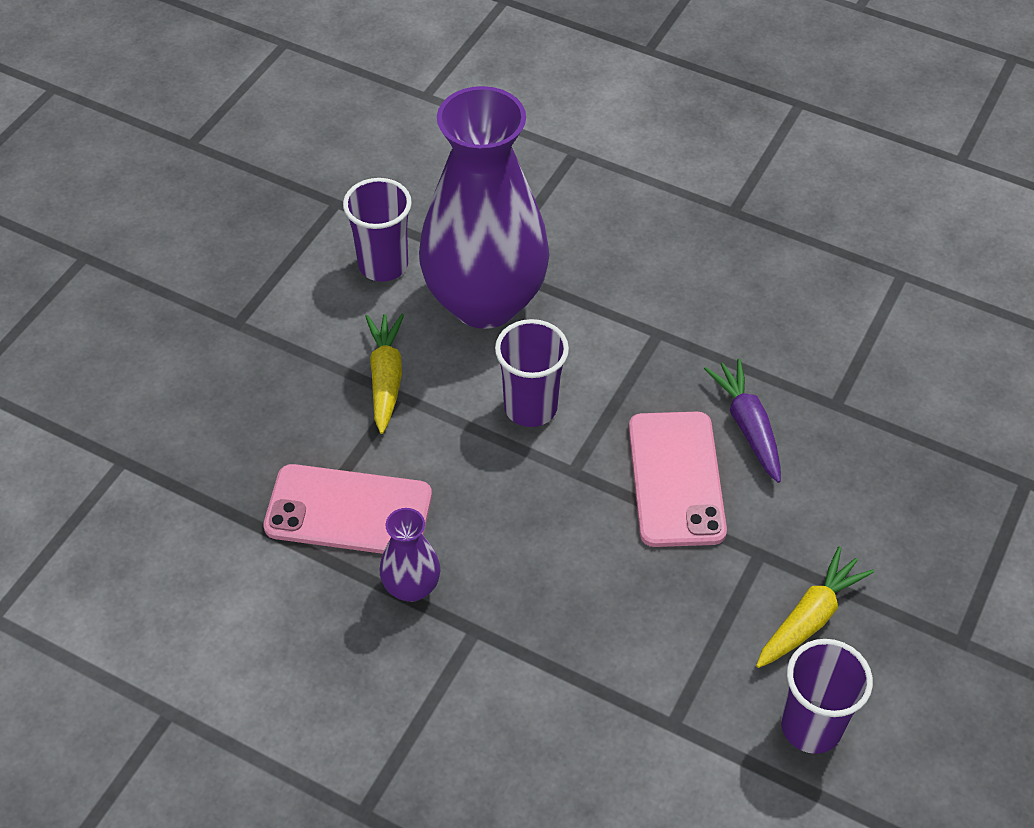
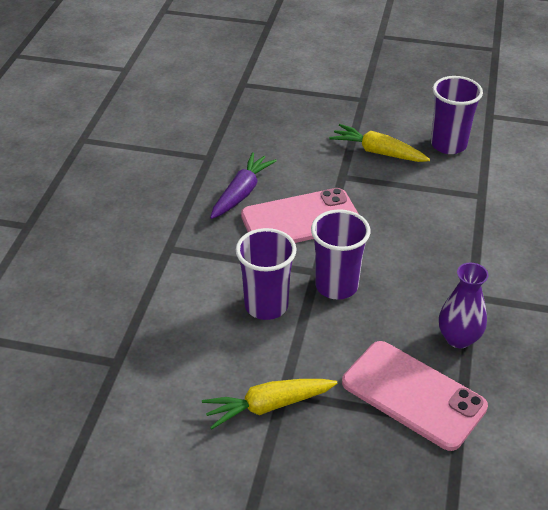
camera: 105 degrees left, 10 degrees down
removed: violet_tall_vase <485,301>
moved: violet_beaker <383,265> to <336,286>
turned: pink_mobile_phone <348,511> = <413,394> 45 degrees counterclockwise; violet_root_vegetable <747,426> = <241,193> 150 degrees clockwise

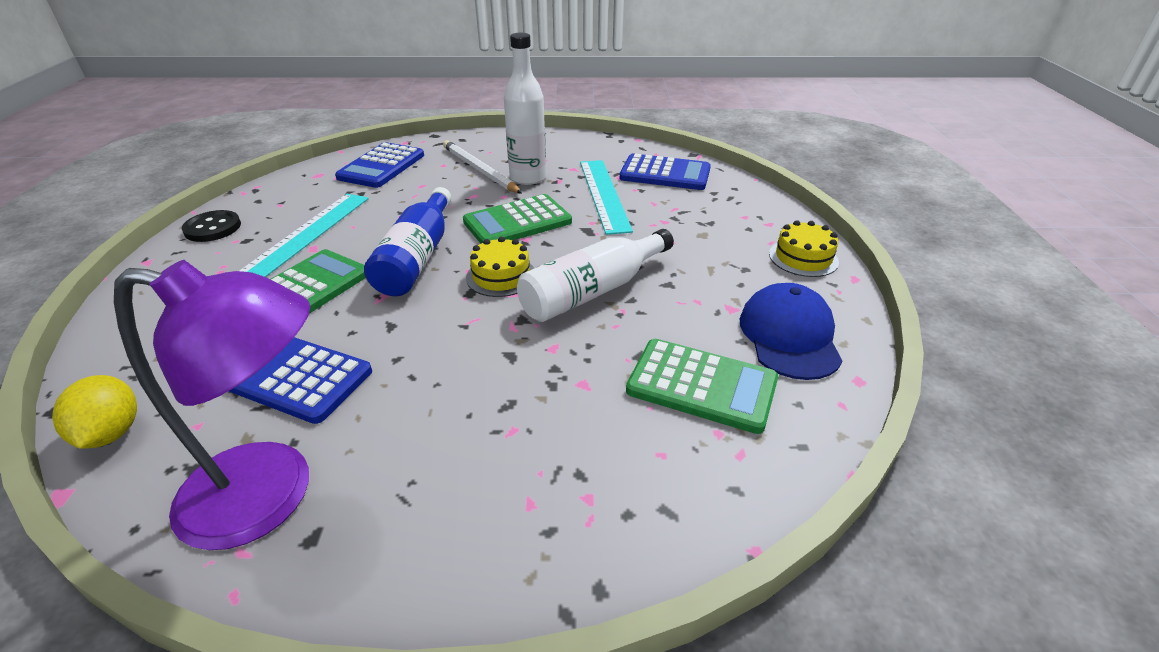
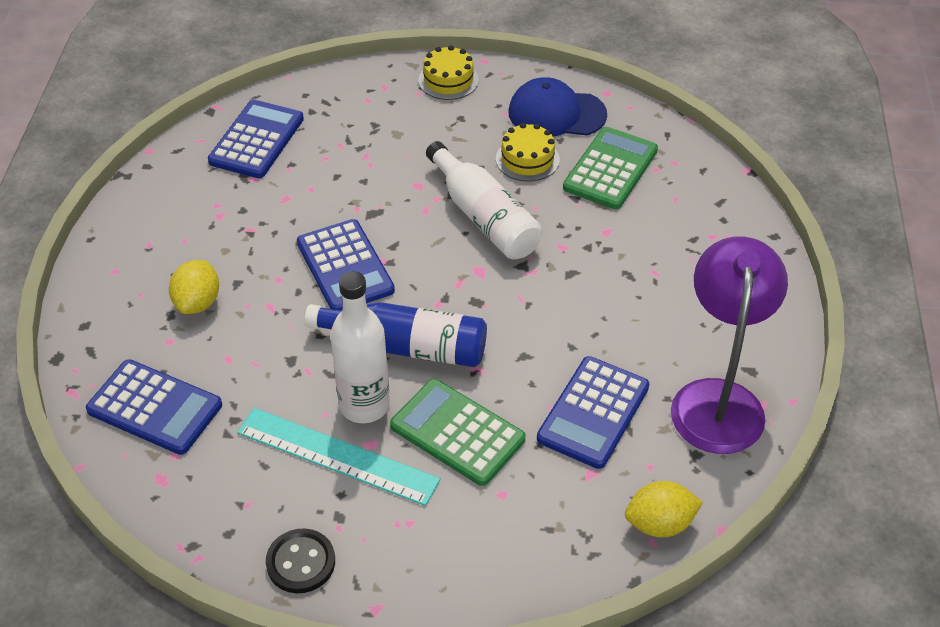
camera: 85 degrees left, 10 degrees up
removed: teal_straightedge <603,194>
moved: bright_yellow_layer_cake <501,276> to <527,159>; pure_white_drink_bottle <528,178> to <364,405>
replaced: pure_white_lead_pencil <479,170> to bright_yellow_citrus_fruit <198,302>
recoloured: green_adding_machine <517,222> to royal_blue_adding_machine <345,267>

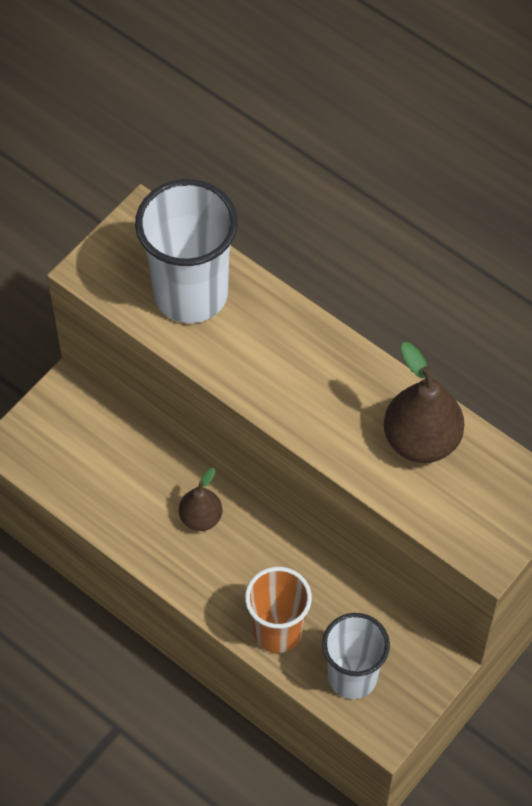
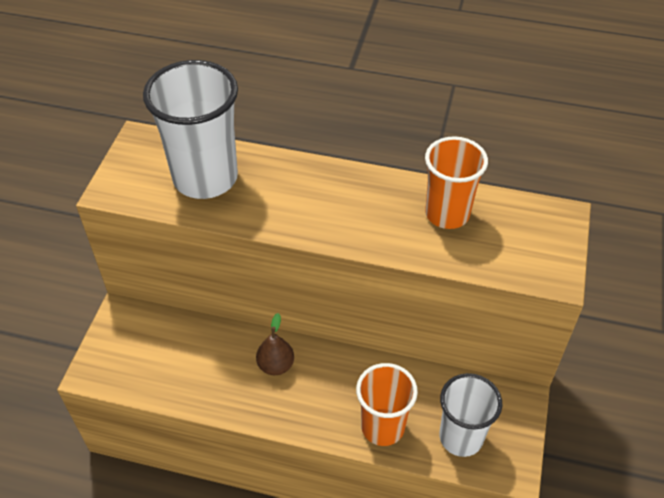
camera: 25 degrees left, 10 degrees down
replaced: dark_brown_pear_fruit <421,440> to orange_beaker <447,214>

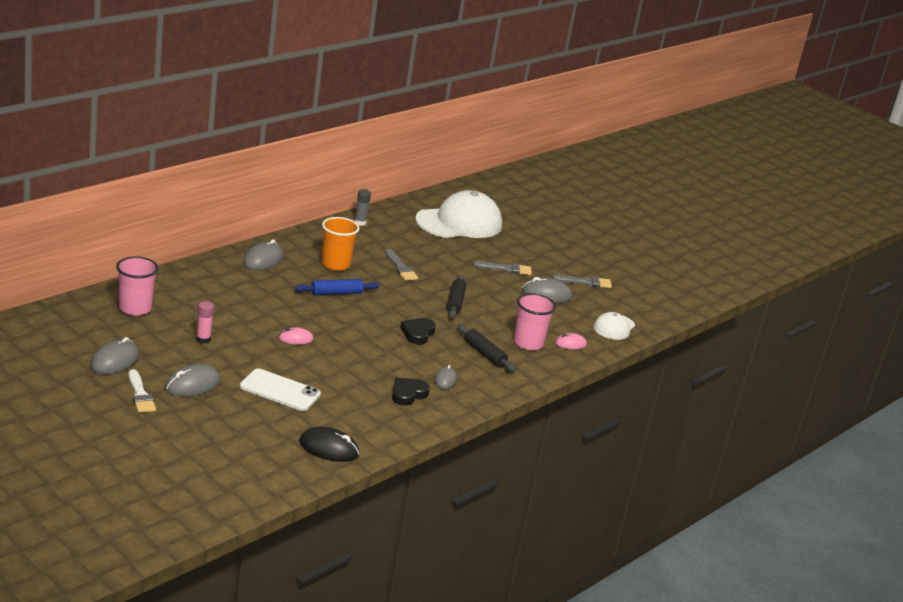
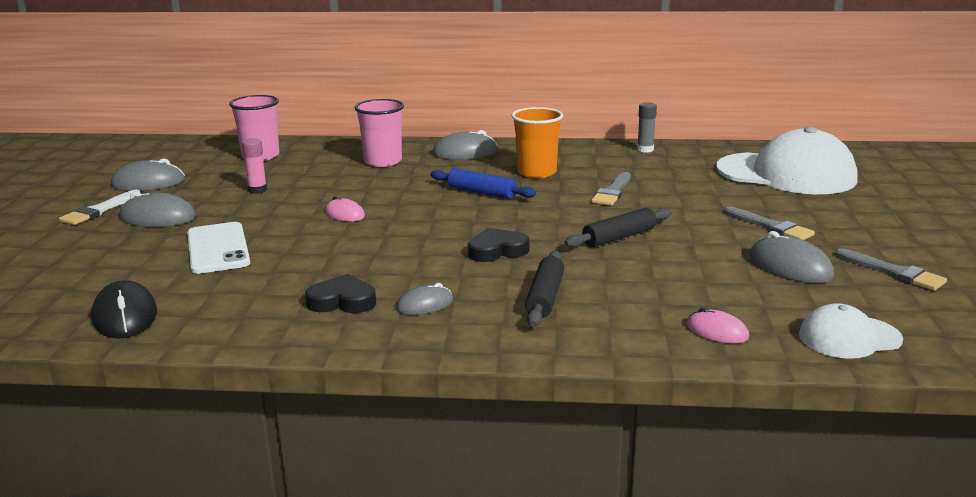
camera: 55 degrees right, 5 degrees down
moved: pink_beaker <528,343> to <383,161>

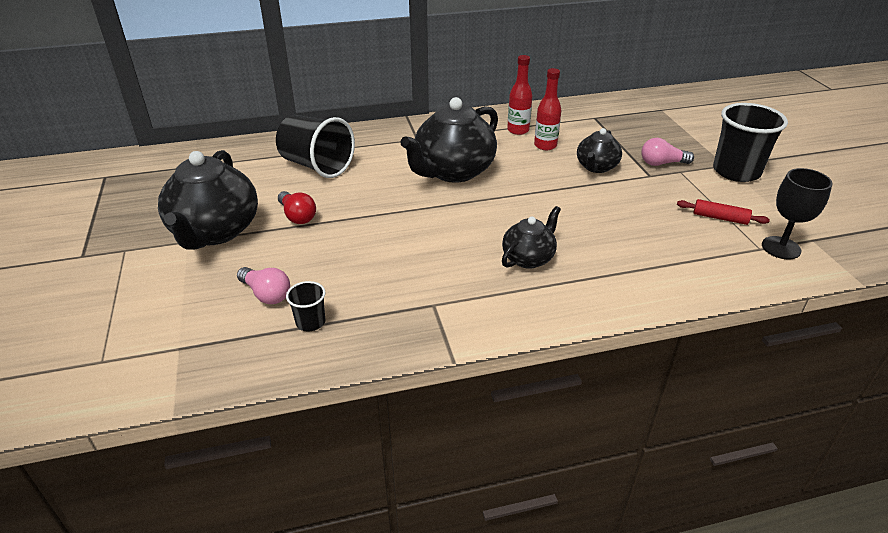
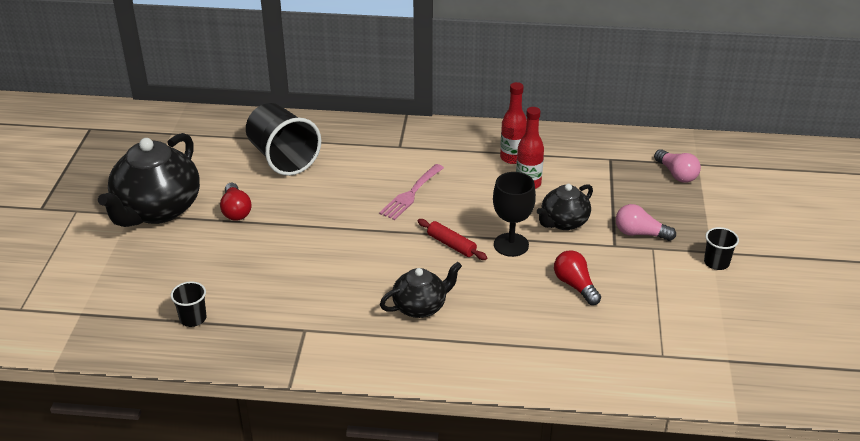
camera: 20 degrees right, 0 degrees up
added: scarlet_bulb <575,285>
moved: pink_bulb <266,294> to <676,174>; scarlet_dough_roller <720,218> to <451,245>; ebony_wine_glass <781,248> to <511,245>
replaced: ebony_teapot <453,171> to pink_fork <411,194>
resized: ebony_beaker <736,171> = <716,262> x0.48

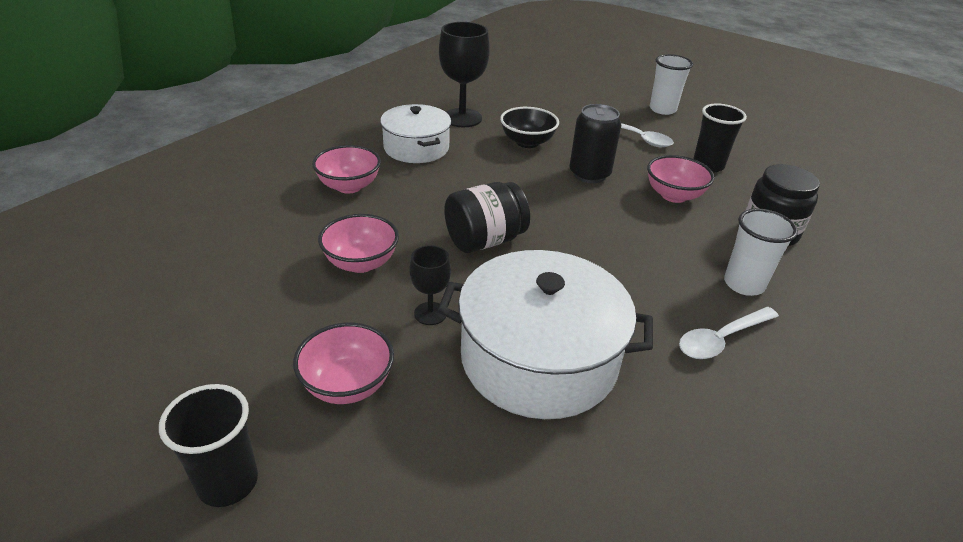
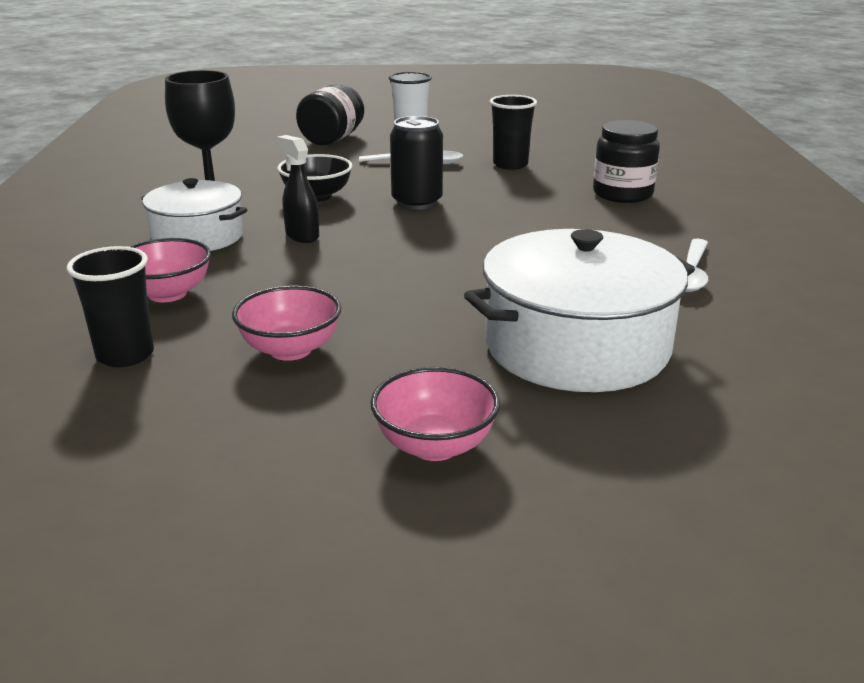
camera: 35 degrees left, 10 degrees down
removed: ebony_wine_glass <430,313>; pink_bowl <673,195>; pure_white_beaker <743,284>
added: ebony_spray_cleaner <302,236>
moved: ebony_beaker <228,482> to <125,355>; ebony_preserve_jar <484,240> to <332,139>

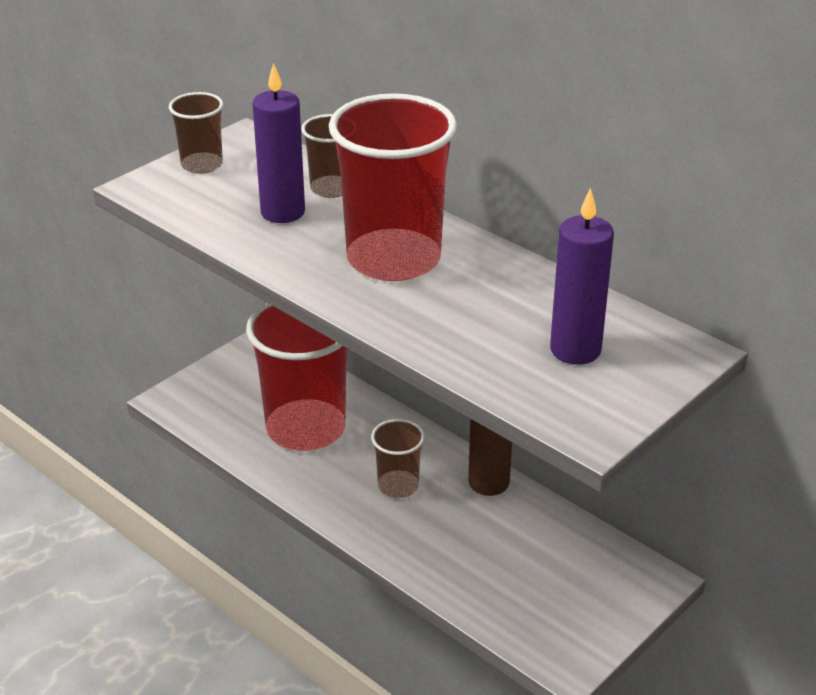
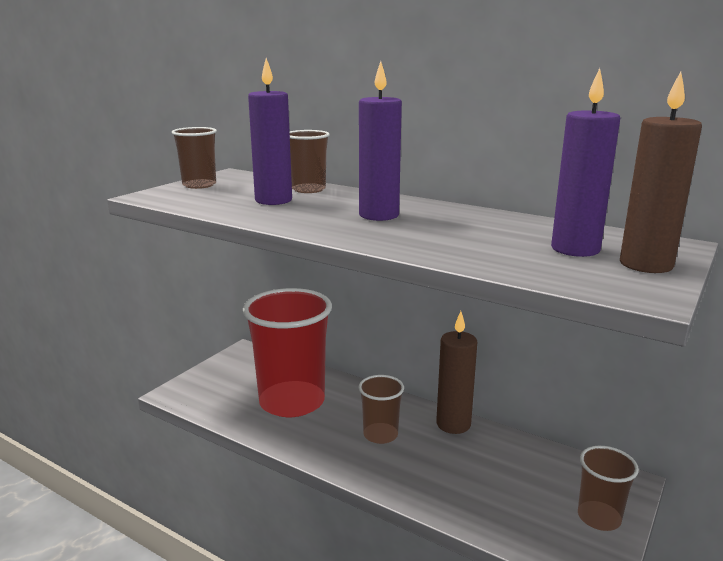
camera: 10 degrees left, 15 degrees down
added: dark_brown_beaker <599,517>; dark_brown_wax_candle <646,265>
replaced: scarlet_beaker <393,259> to violet_wax_candle <379,215>

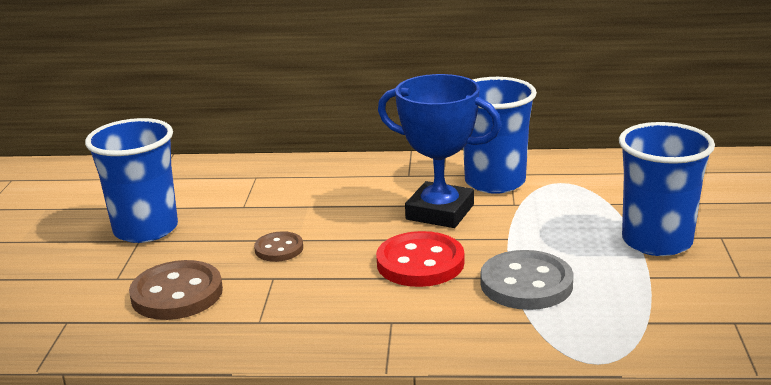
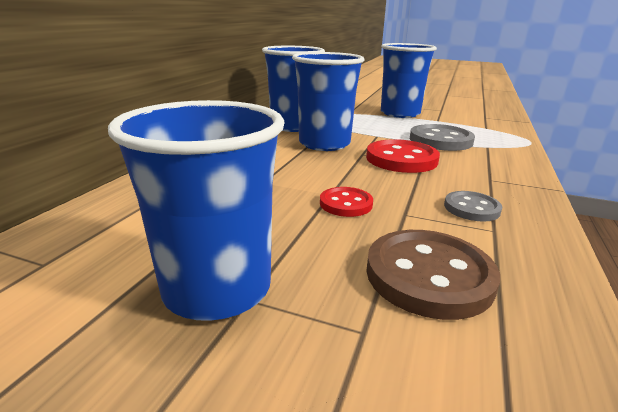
camera: 75 degrees left, 0 degrees up
added: ash-grey_sewing_button <471,208>
replaced: royal_blue_prize_cup <440,212> to royal_blue_beaker <324,144>
recoloured: dark_brown_sewing_button <279,249> to scarlet_sewing_button <346,204>

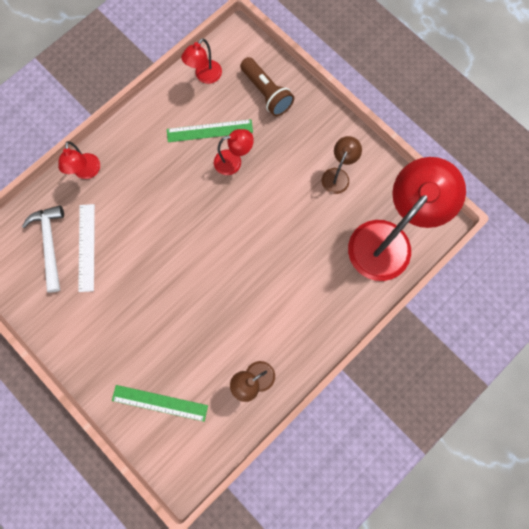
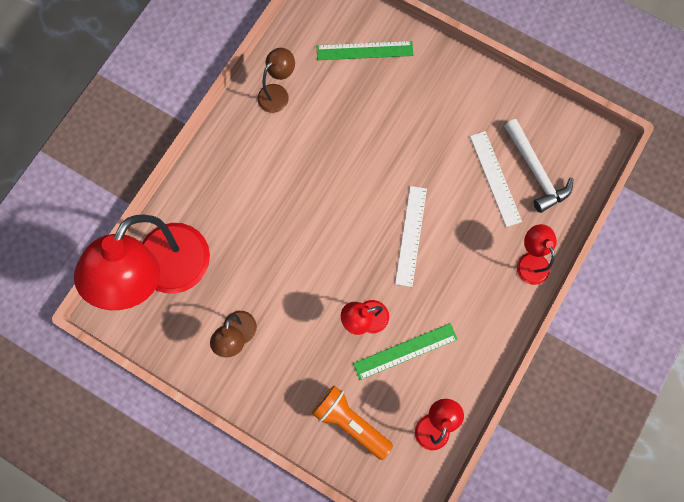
camera: 165 degrees right, 0 degrees up
added: pure_white_straightedge <411,235>
recoloured: dark_brown_torch <266,93> to orange_torch <350,421>

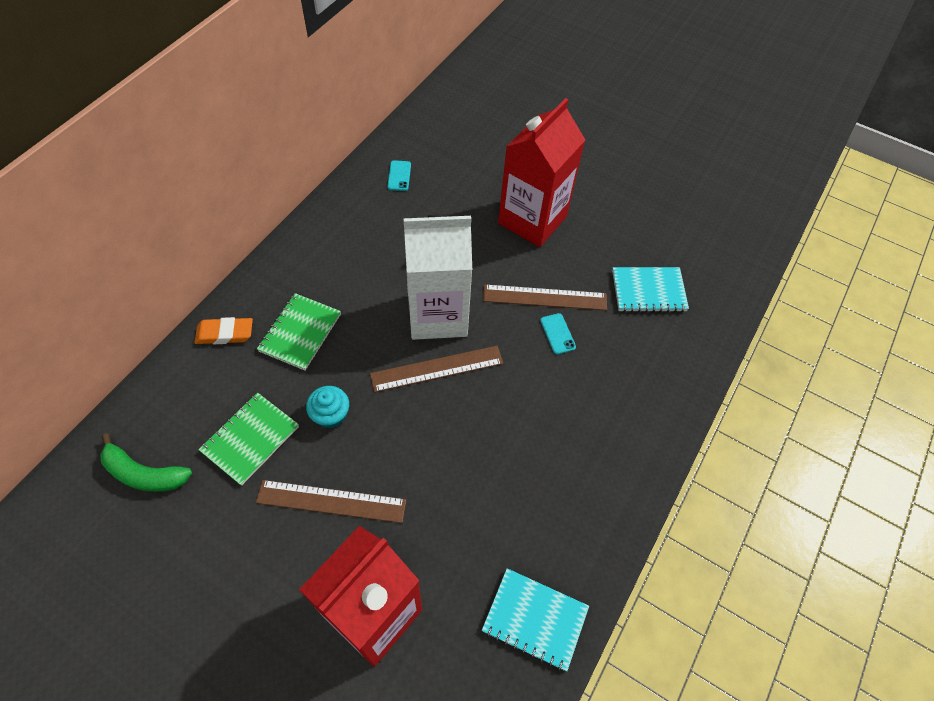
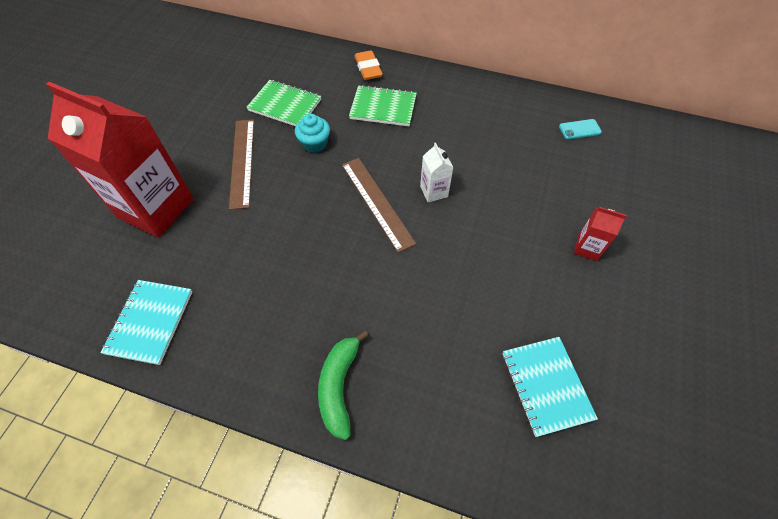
camera: 80 degrees right, 0 degrees up
removed: dark_brown_straightedge <545,297>; teal_mobile_phone <557,334>
moved: green_banana_fruit <144,473> to <339,386>
resized: pure_white_milk_carton <438,315> = <434,191> x0.42; scarlet_milk_carton <532,220> = <587,248> x0.42

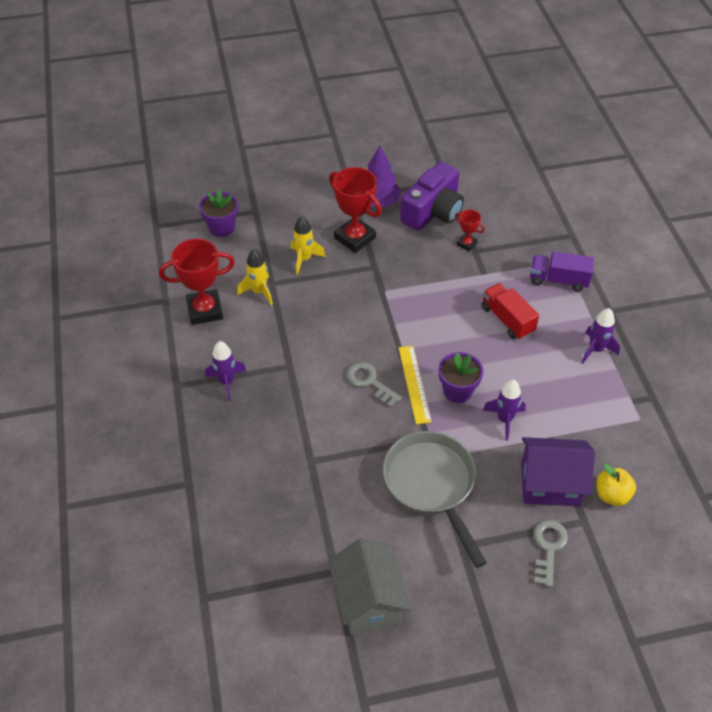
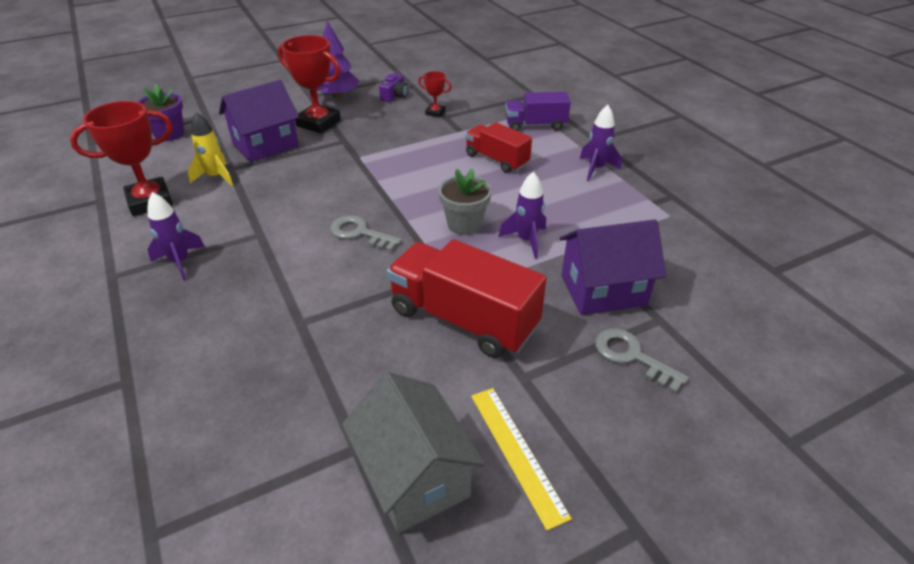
camera: 15 degrees left, 10 degrees down
removed: bright_yellow_apple_fruit <612,495>
moved: bright_yellow_straightedge <414,384> to <516,453>
replaced: bright_yellow_rocket <304,259> to violet_toy_house <266,145>; ash-grey_skillet <432,485> to scarlet_toy_truck <463,319>
recoloured: violet_potted_plant <457,391> to ash-grey_potted_plant <464,224>
turned: ash-grey_key <548,548> = <631,356> 45 degrees counterclockwise
resized: violet_camera <433,211> = <394,96> x0.46

